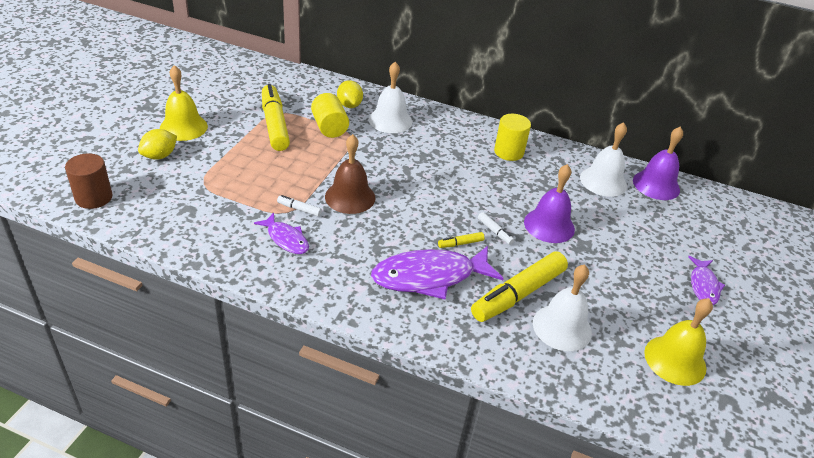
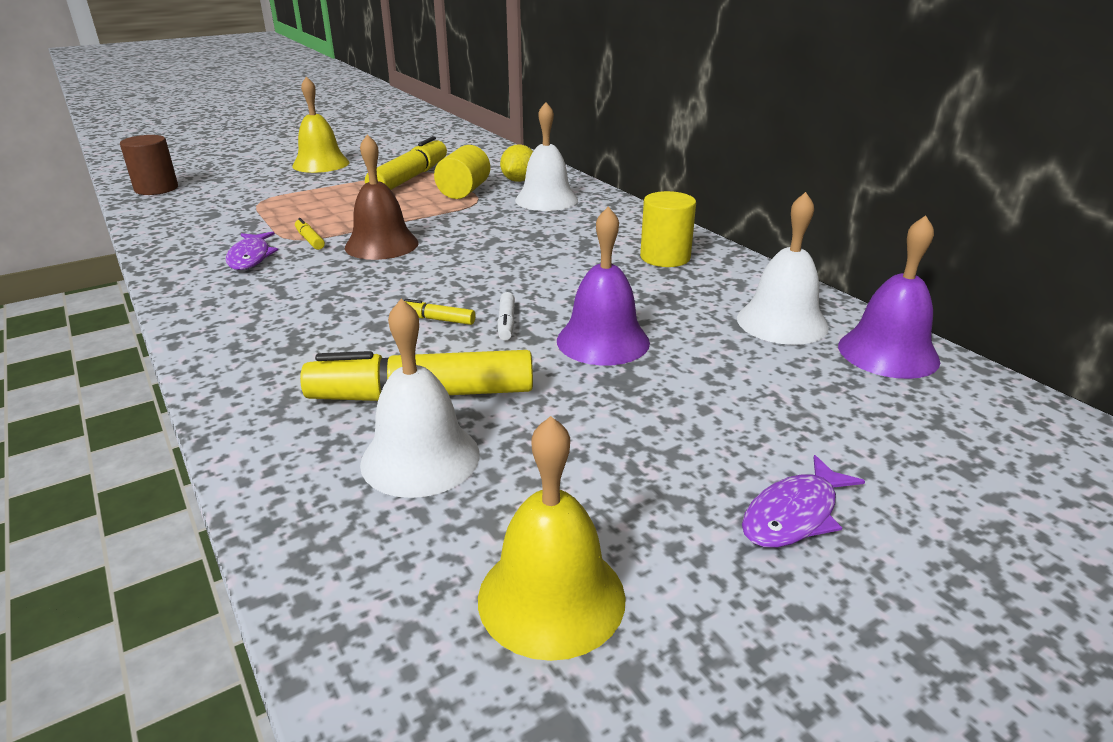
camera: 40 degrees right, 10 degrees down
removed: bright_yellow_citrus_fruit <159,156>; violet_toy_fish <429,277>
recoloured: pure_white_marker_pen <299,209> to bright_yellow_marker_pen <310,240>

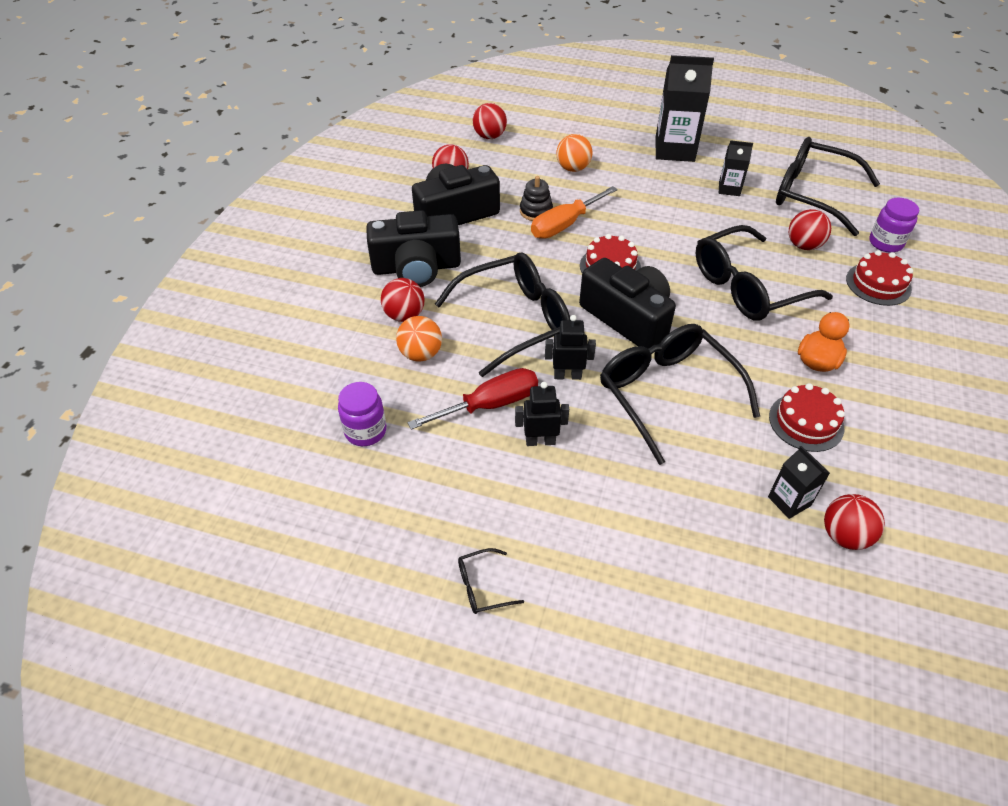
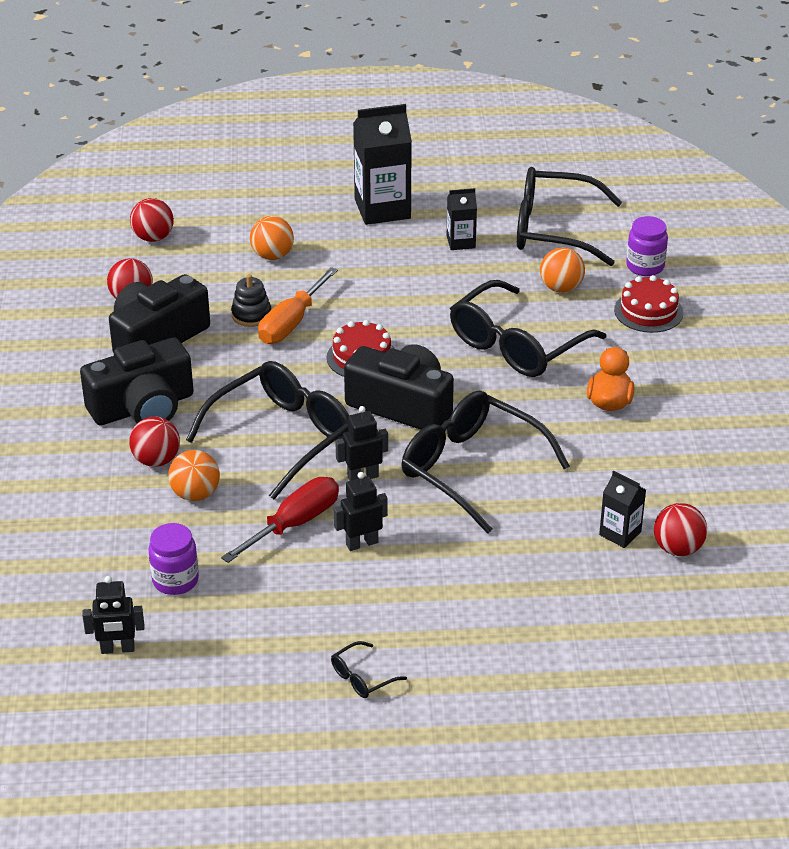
camera: 20 degrees left, 10 degrees down
removed: scarlet_layer_cake <806,422>
added: ebony_toy_robot <117,649>
recoloured: scarlet_sphere <803,245> to orange_sphere <561,288>

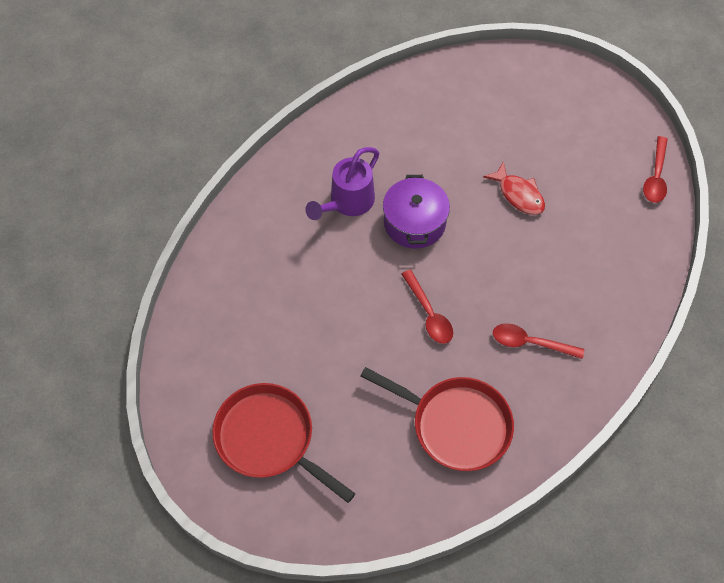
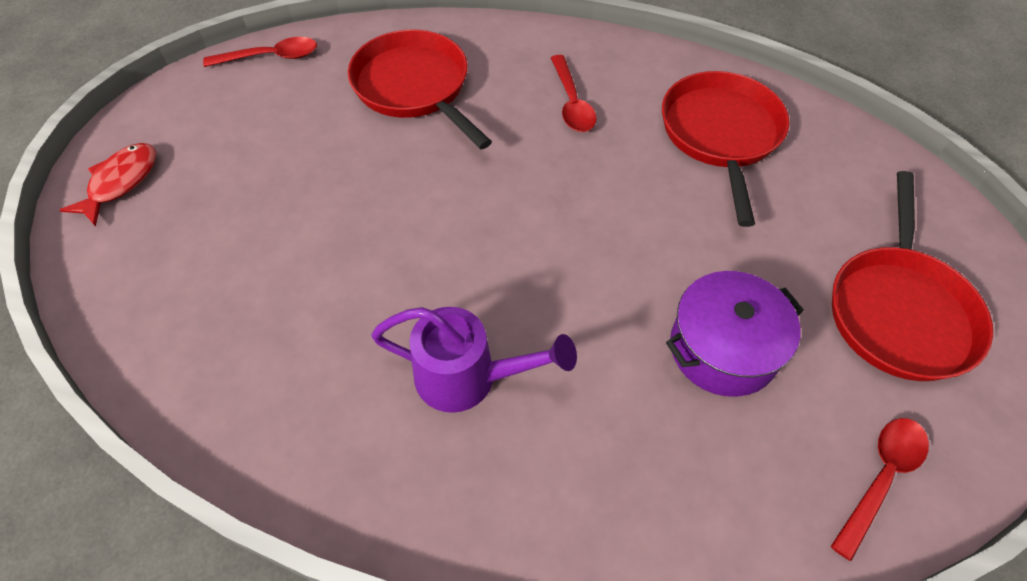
camera: 115 degrees left, 5 degrees down
added: scarlet_skillet <415,87>
moved: violet_pot <414,222> to <723,349>; scarlet_spoon <429,314> to <881,478>; scarlet_toy_fish <518,195> to <121,182>

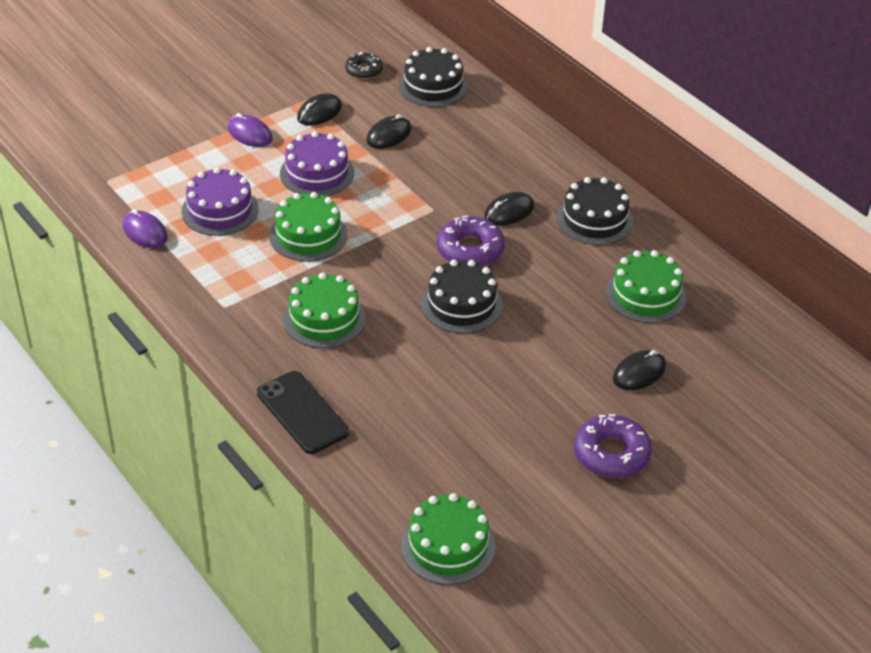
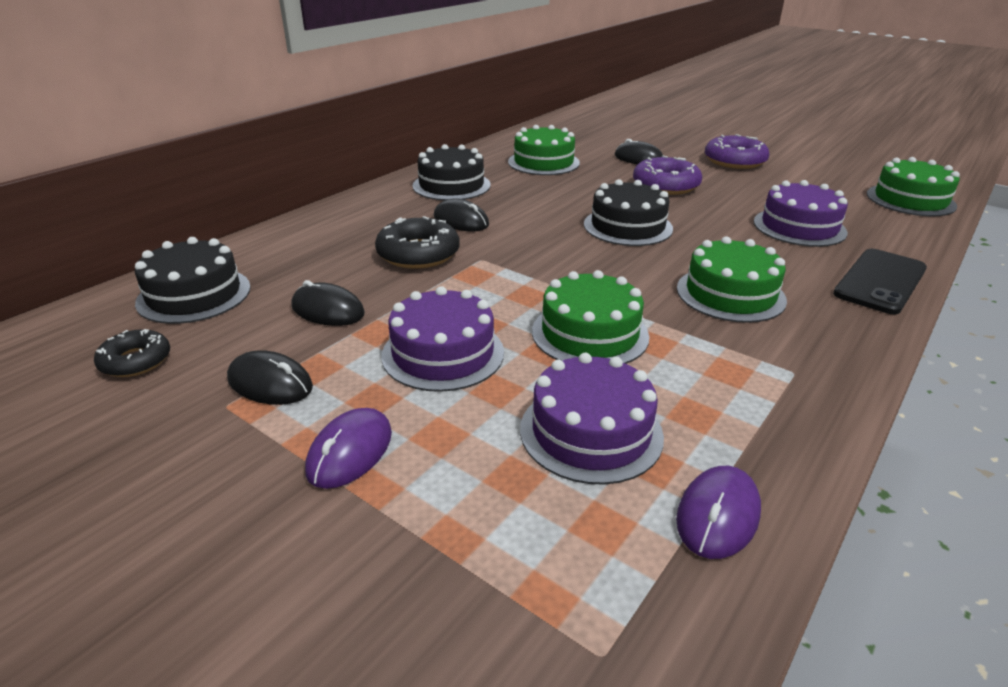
camera: 105 degrees left, 10 degrees down
added: ebony_glazed_donut <418,254>; violet_layer_cake <799,227>
moved: violet_glazed_donut <470,250> to <665,185>

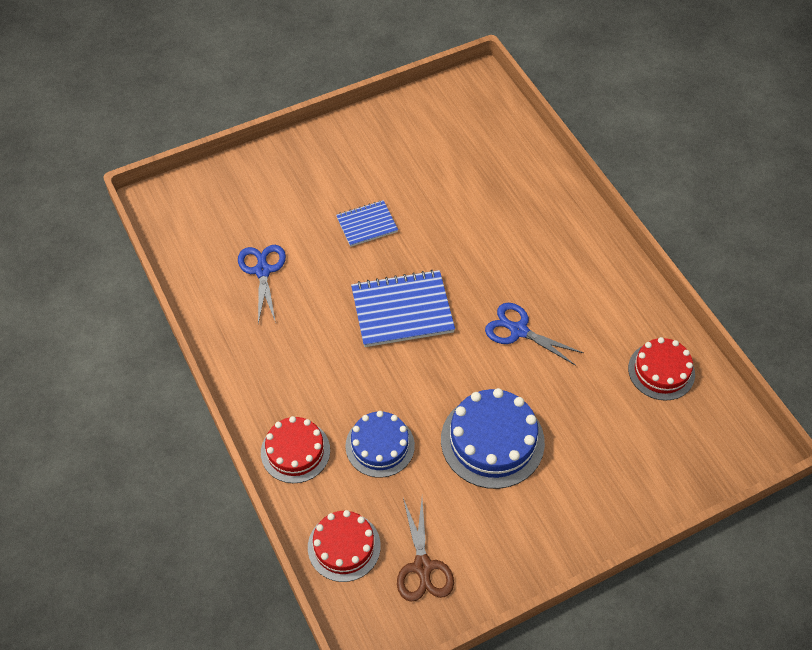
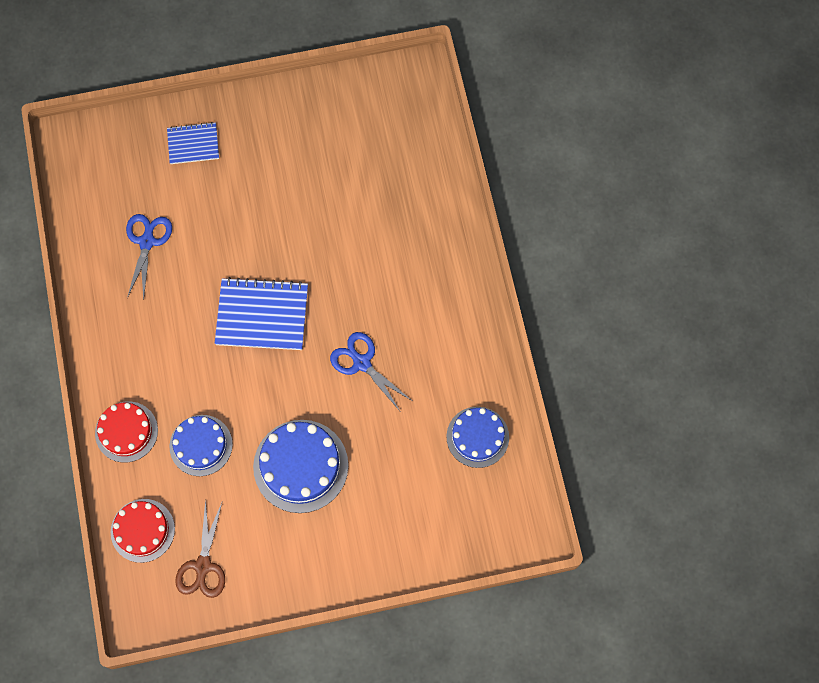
camera: 15 degrees right, 15 degrees up
moved: royal_blue_notebook <367,224> to <193,144>
recoloured: scarlet_layer_cake <661,371> to royal_blue_layer_cake <477,437>

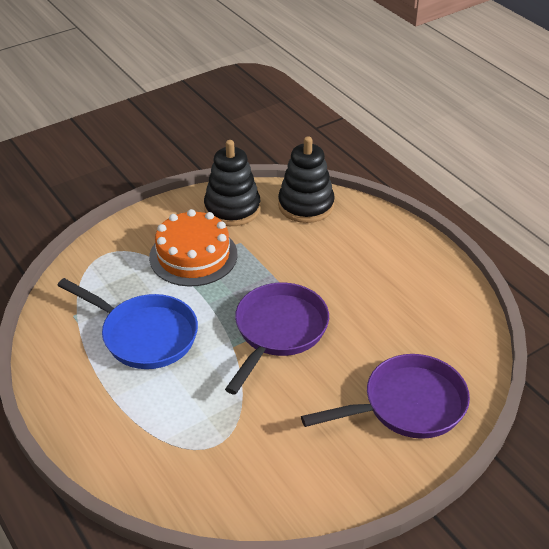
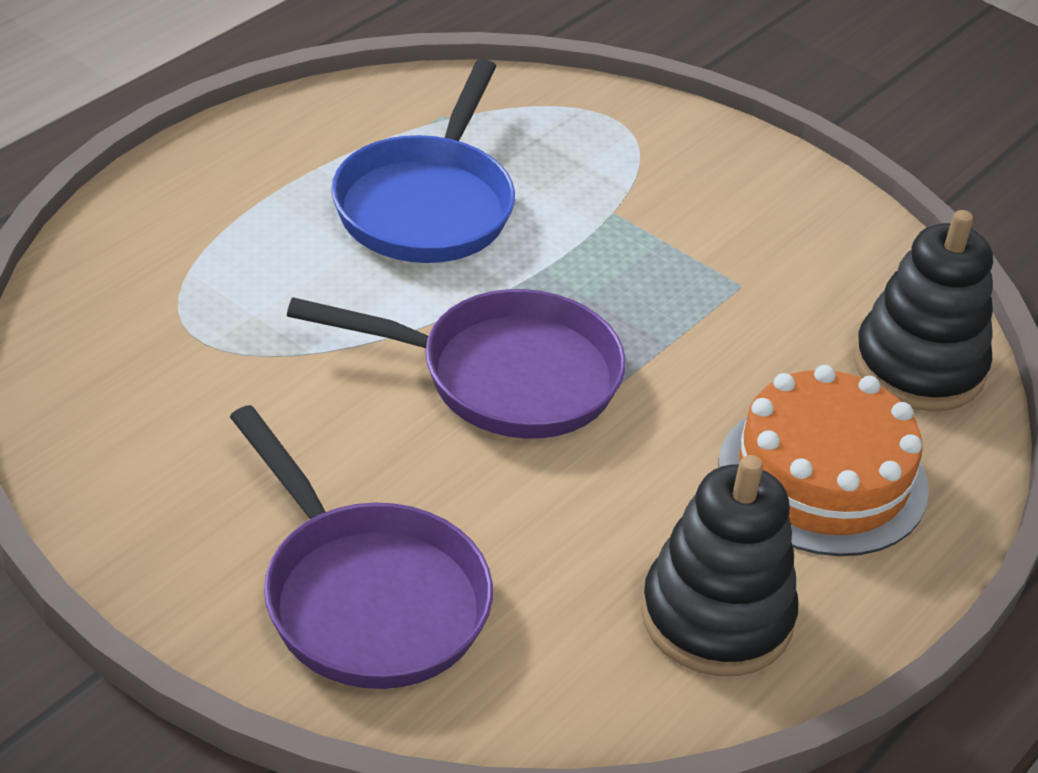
camera: 70 degrees right, 0 degrees up
moved: orange_layer_cake <193,256> to <822,477>; ebony_stacking_toy <232,209> to <716,617>

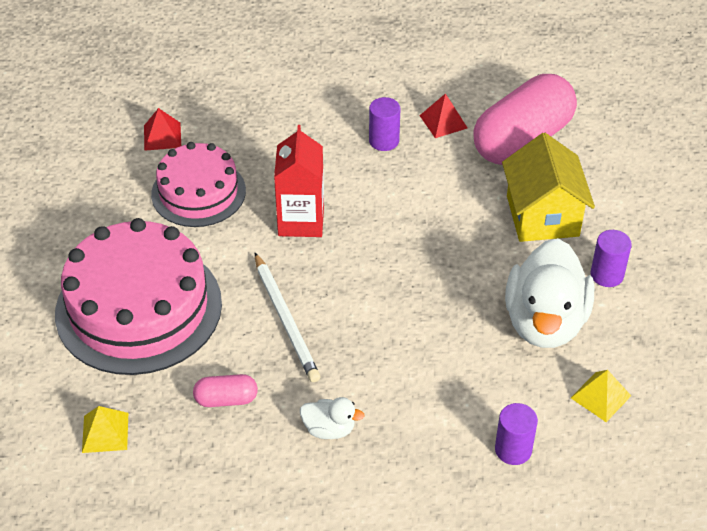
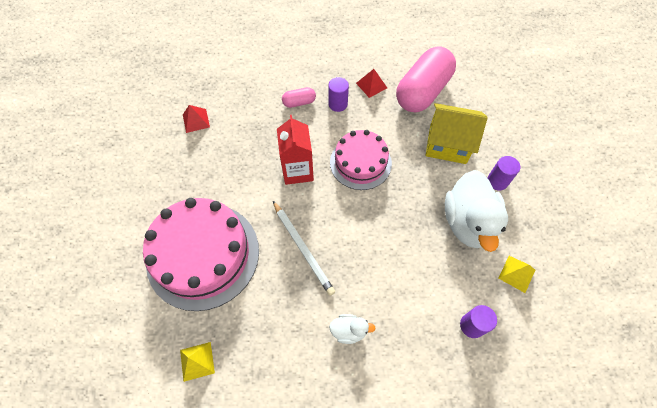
camera: 10 degrees left, 15 degrees up
moved: pink_layer_cake <198,192> to <360,162>; pink_pill <226,399> to <299,102>
turned: bright_yellow_toy_house <542,216> = <447,144> 60 degrees counterclockwise

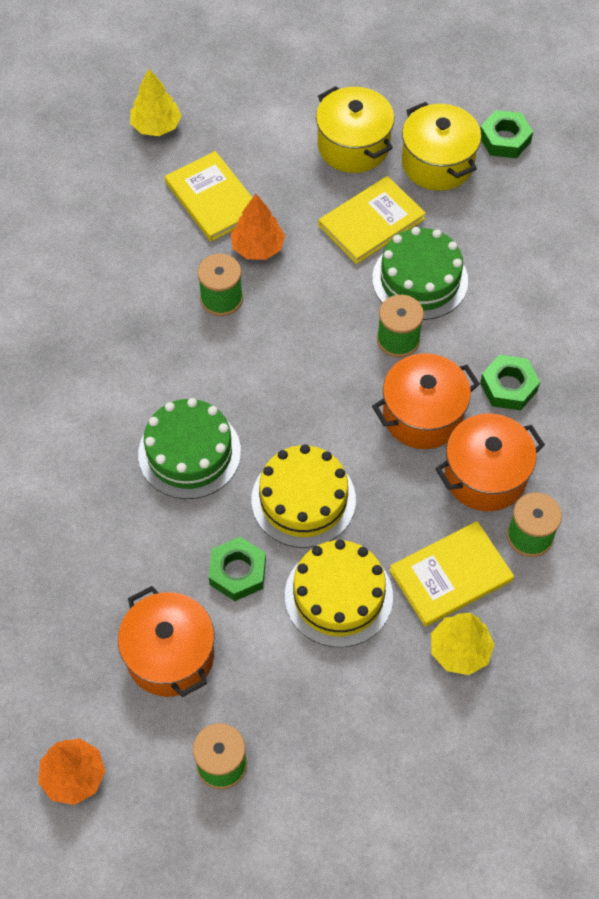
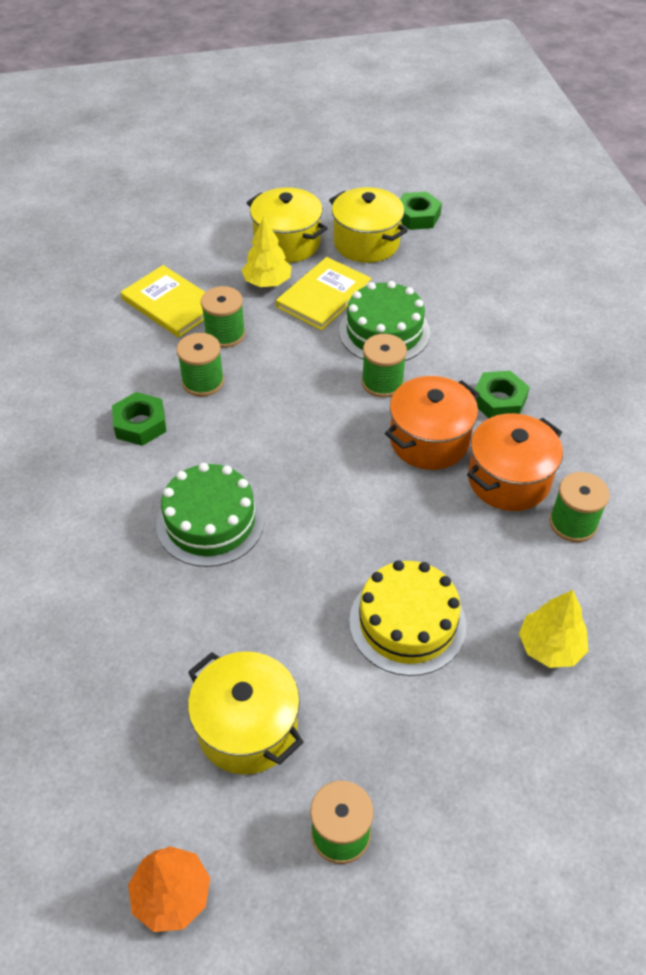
camera: 15 degrees left, 10 degrees down
removed: bright_yellow_layer_cake <303,500>; bright_yellow_book <450,575>
moved: bright_yellow_fir_tree <156,126> to <267,282>; green_hexagon_nut <237,572> to <140,424>
replaced: orange_fir_tree <258,247> to green_bobbin <225,334>
recoloured: orange_pot <170,655> to bright_yellow_pot <247,728>

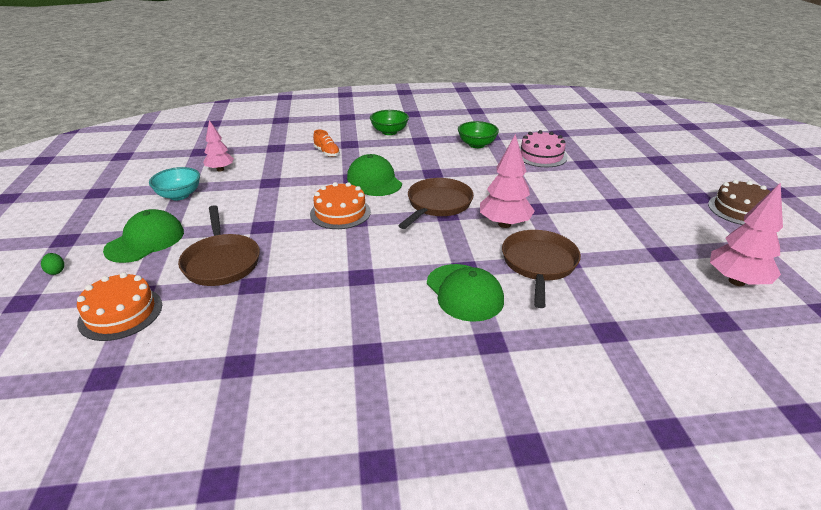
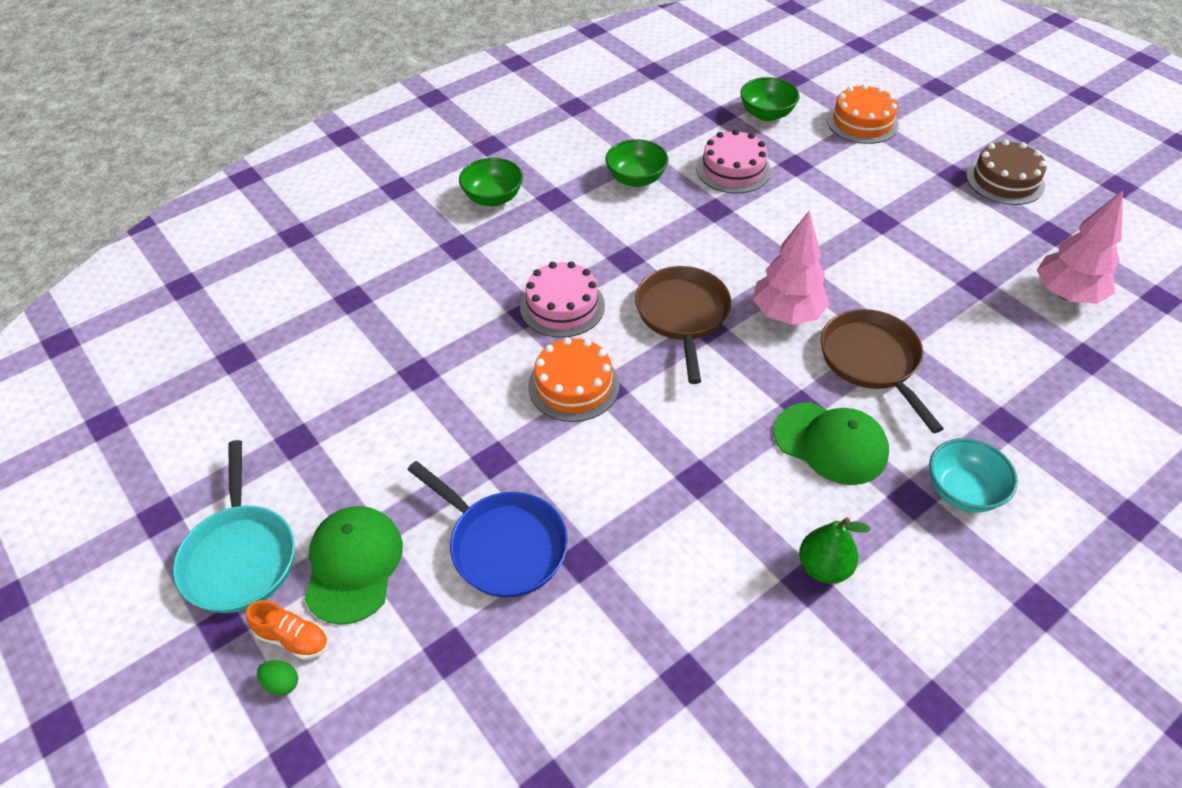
camera: 30 degrees left, 15 degrees up
removed: pink_fir_tree <220,169>
added: teal_skillet <240,557>; green_bowl <766,114>; green_pear_fruit <824,567>
moved: orange_layer_cake <120,313> to <862,122>; teal_bowl <179,195> to <963,491>; orange_lace-up_shoe <327,153> to <293,638>
replaced: green_cap <374,180> to pink_layer_cake <562,306>
recoloured: dark_brown_skillet <221,262> to royal_blue_skillet <503,545>

